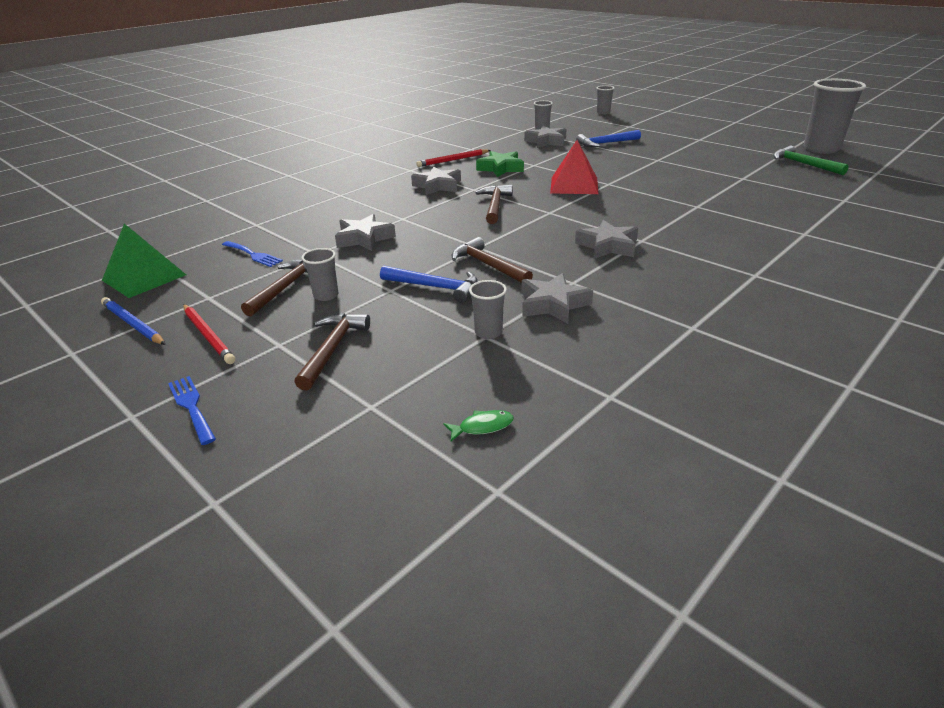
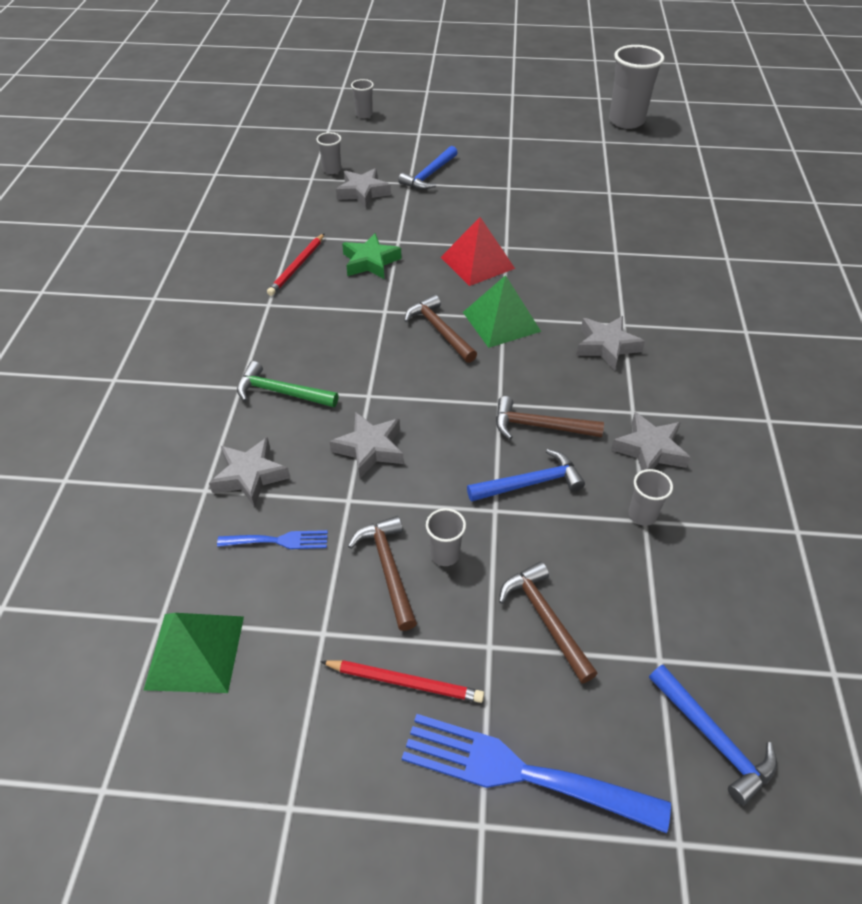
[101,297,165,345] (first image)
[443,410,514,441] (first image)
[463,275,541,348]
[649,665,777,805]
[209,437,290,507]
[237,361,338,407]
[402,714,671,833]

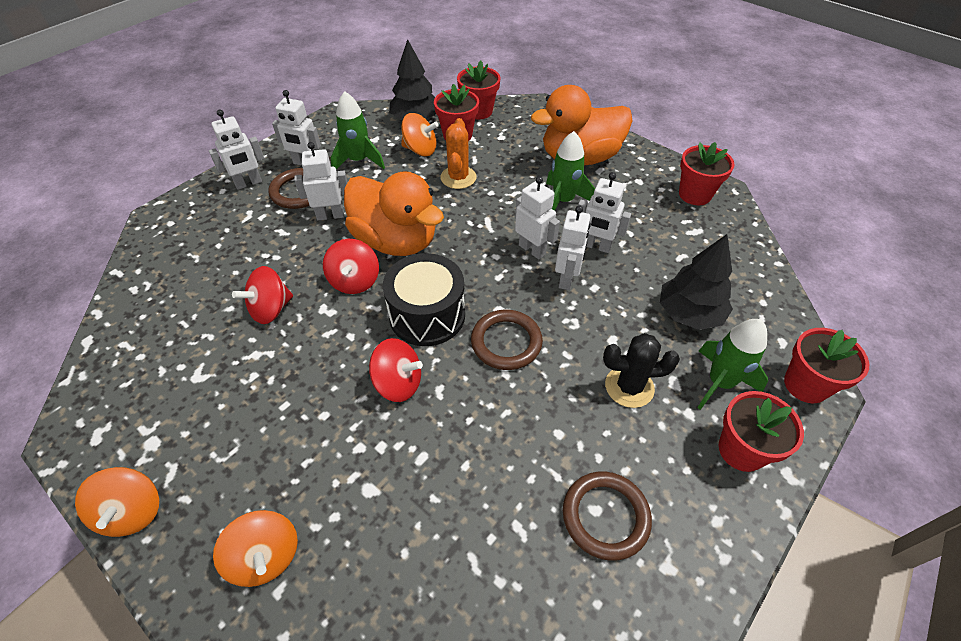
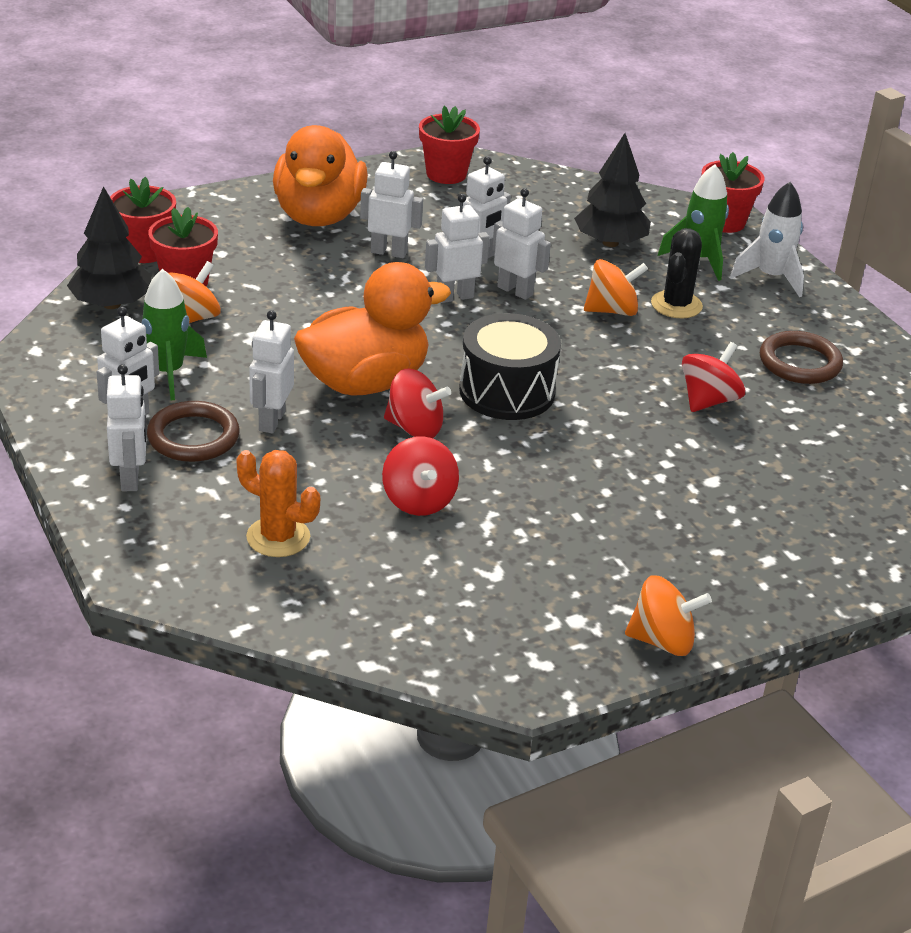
[471,310,543,370] (first image)
[584,259,648,316]
[682,342,745,412]
[236,450,320,557]
[360,151,423,258]
[730,182,804,297]

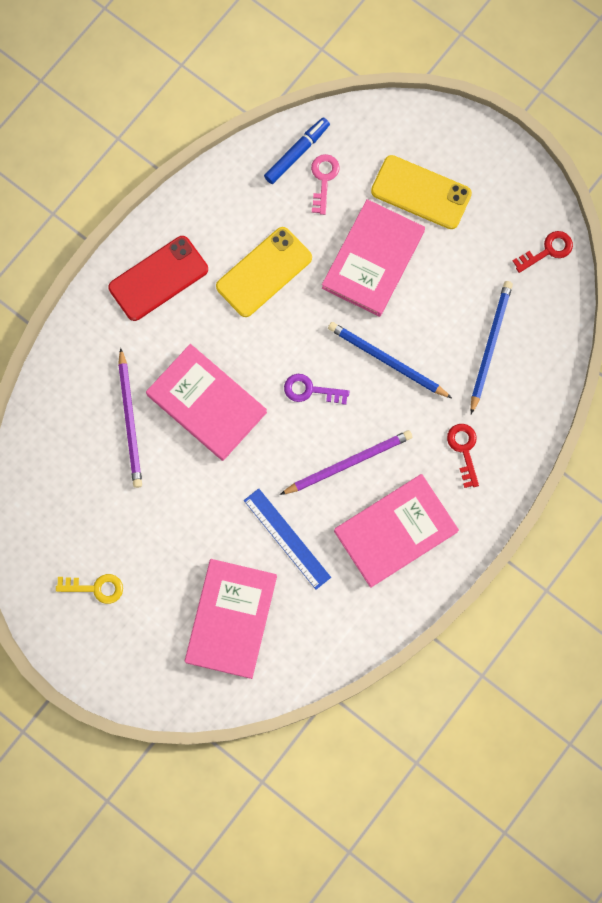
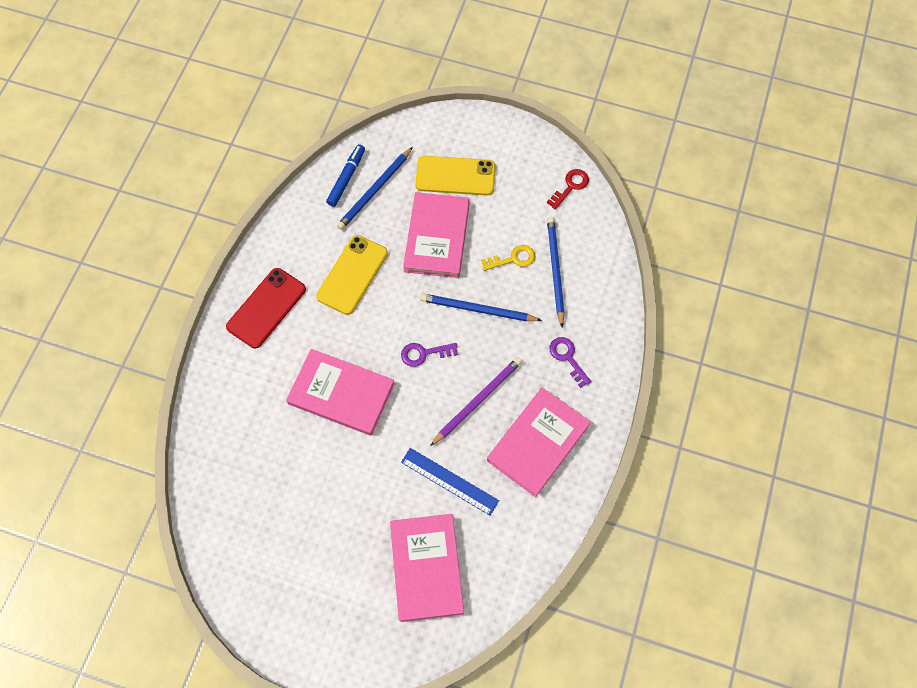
[118,348,142,488] (first image)
[481,245,535,271]
[337,147,413,230]
[549,337,591,388]

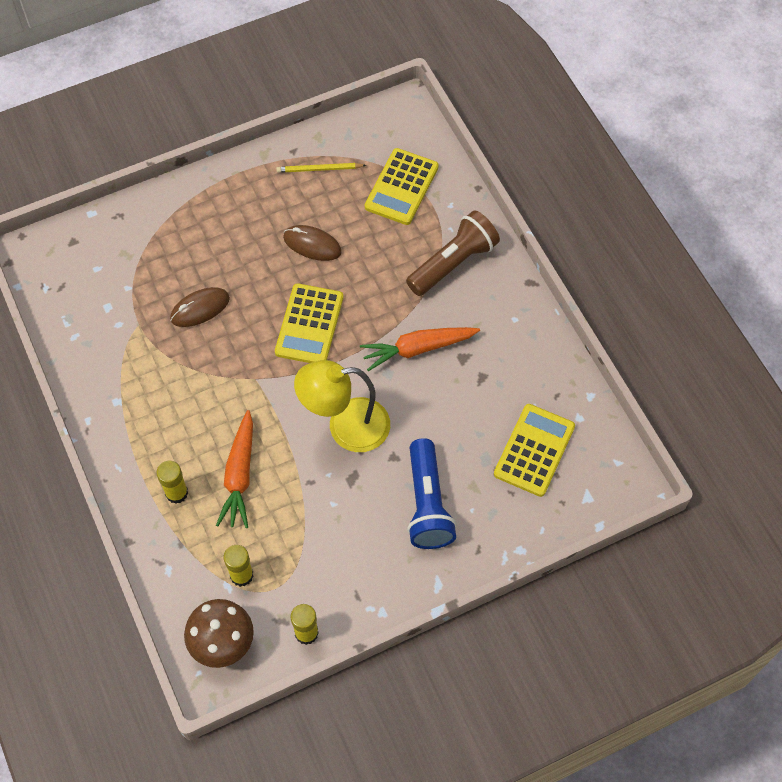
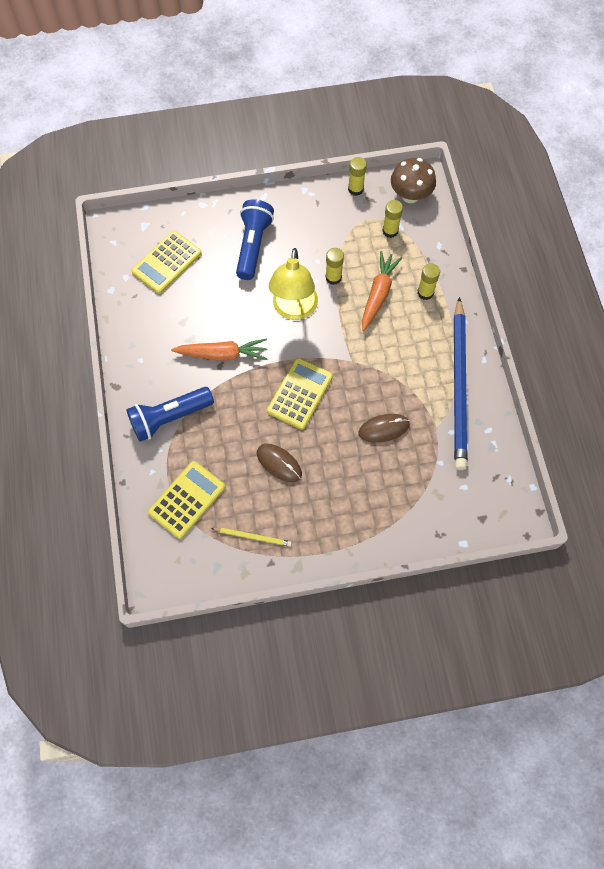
[325,248,344,285]
[454,297,467,470]
[126,387,214,442]
[269,248,318,320]

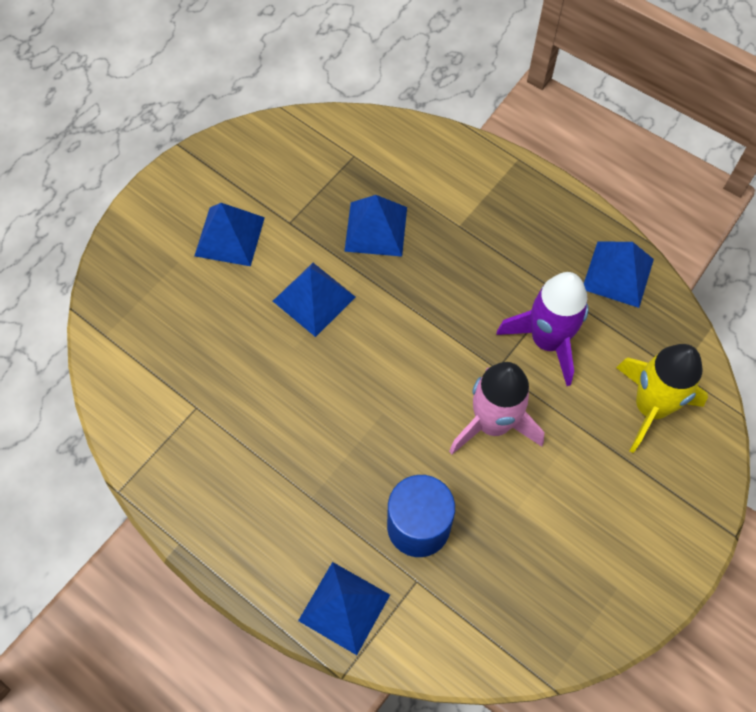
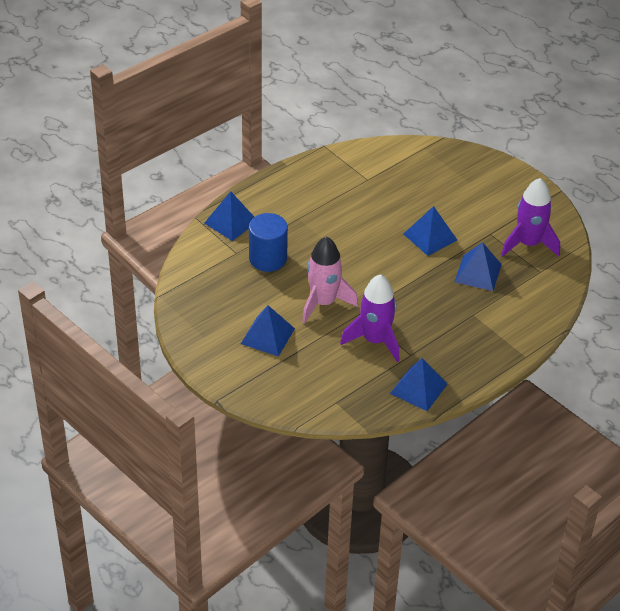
[616,344,708,453] (first image)
[501,178,560,256]
[241,305,295,357]

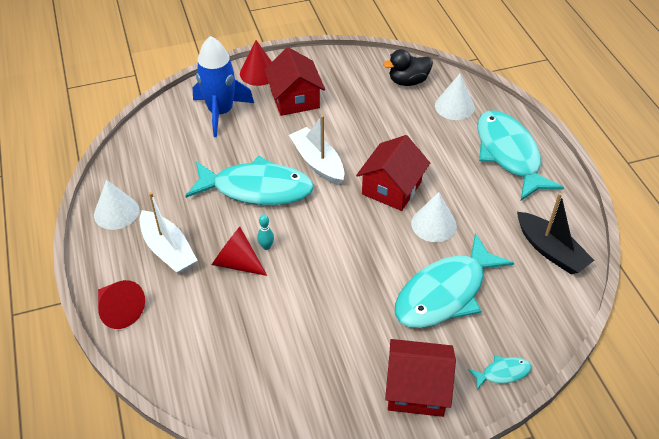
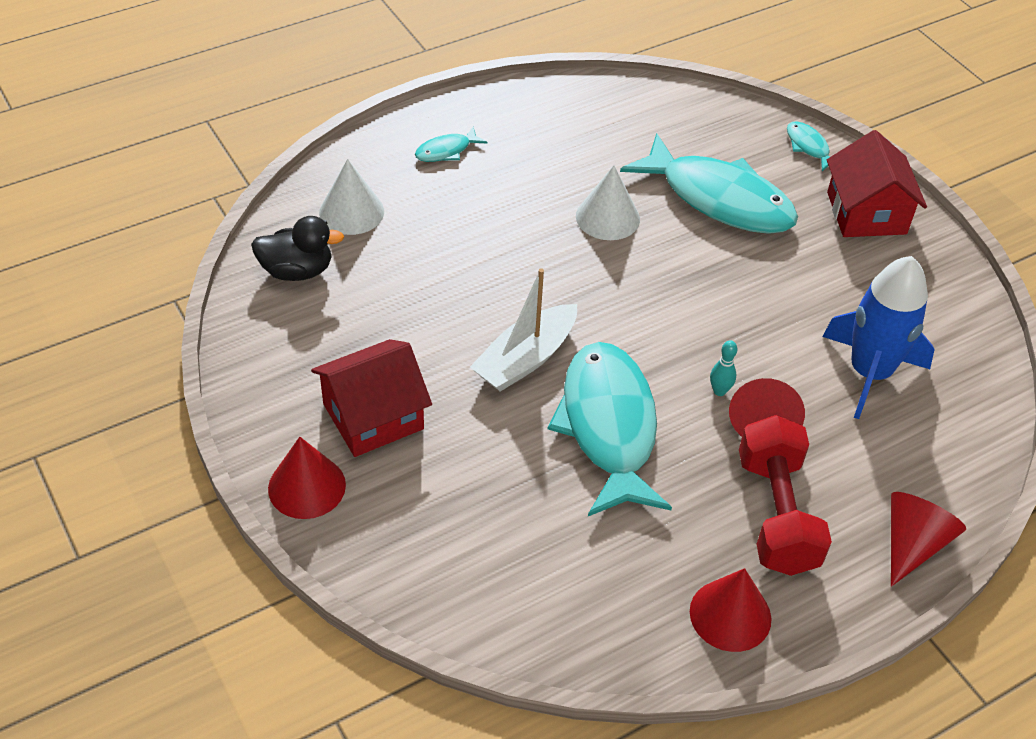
[356,135,430,211] (first image)
[517,193,594,274] (first image)
[823,256,935,419]
[739,415,832,576]
[690,568,771,652]
[251,216,344,281]
[415,126,488,162]

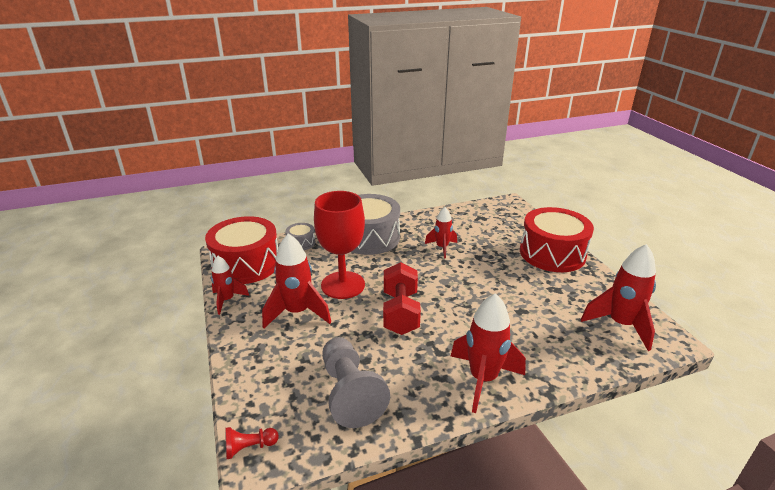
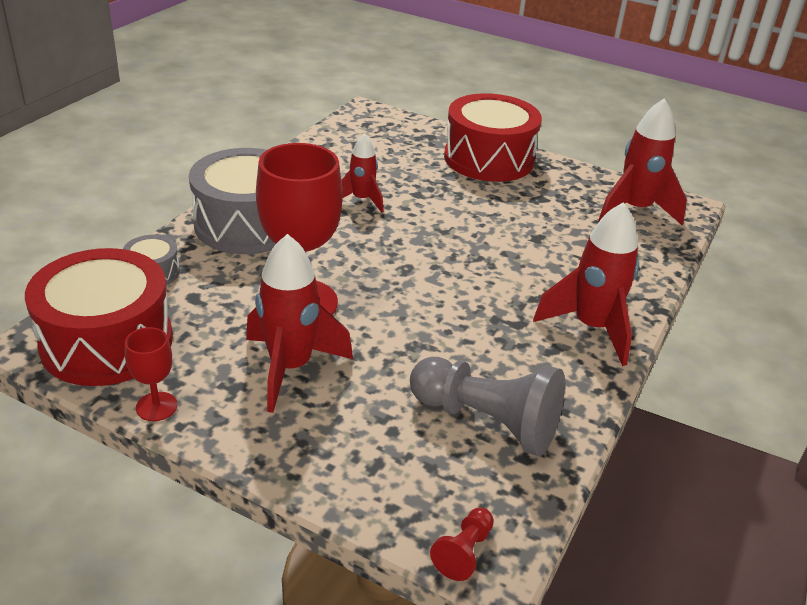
[383,262,421,335] (first image)
[125,327,177,421]

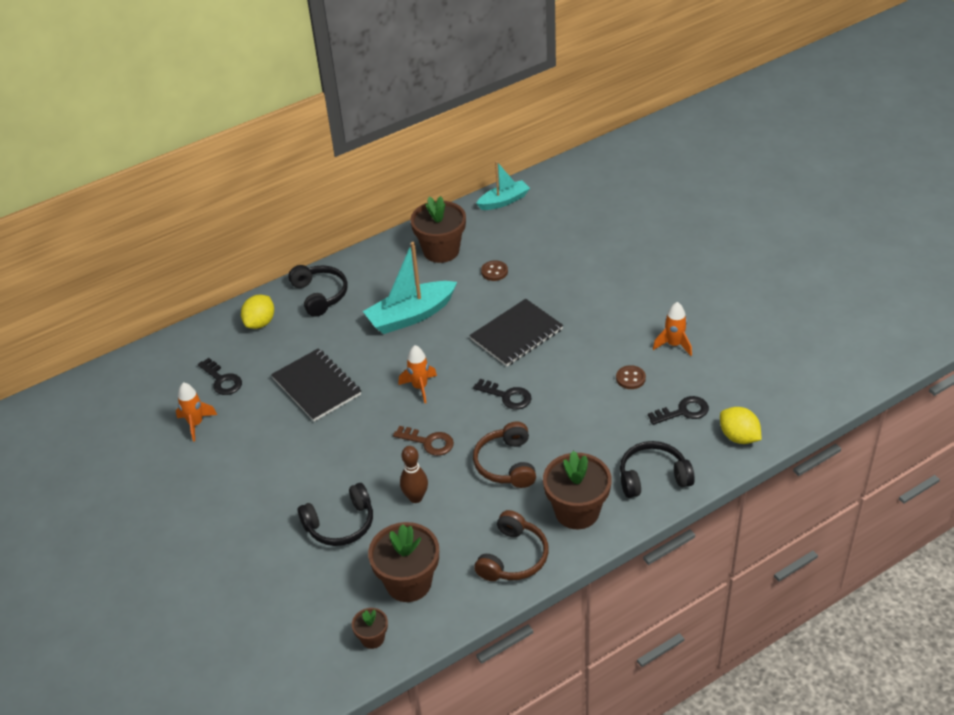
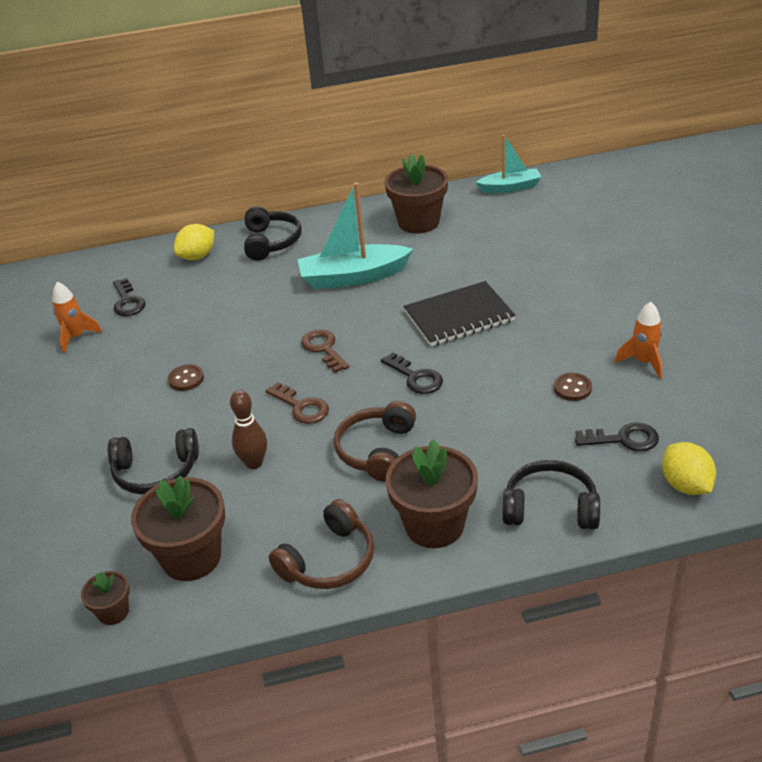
[271,348,361,422] (first image)
[168,364,204,391]
[301,329,349,373]

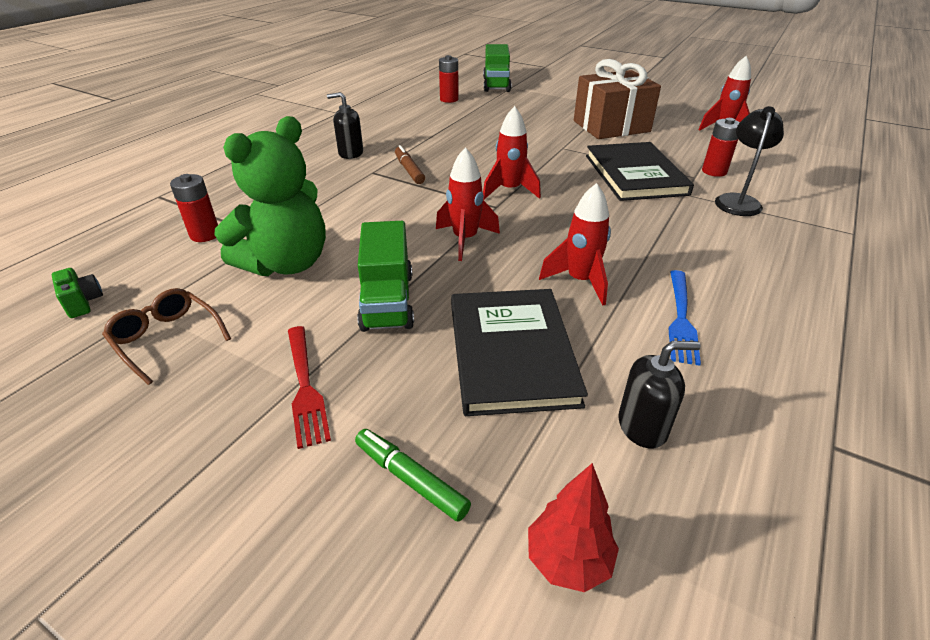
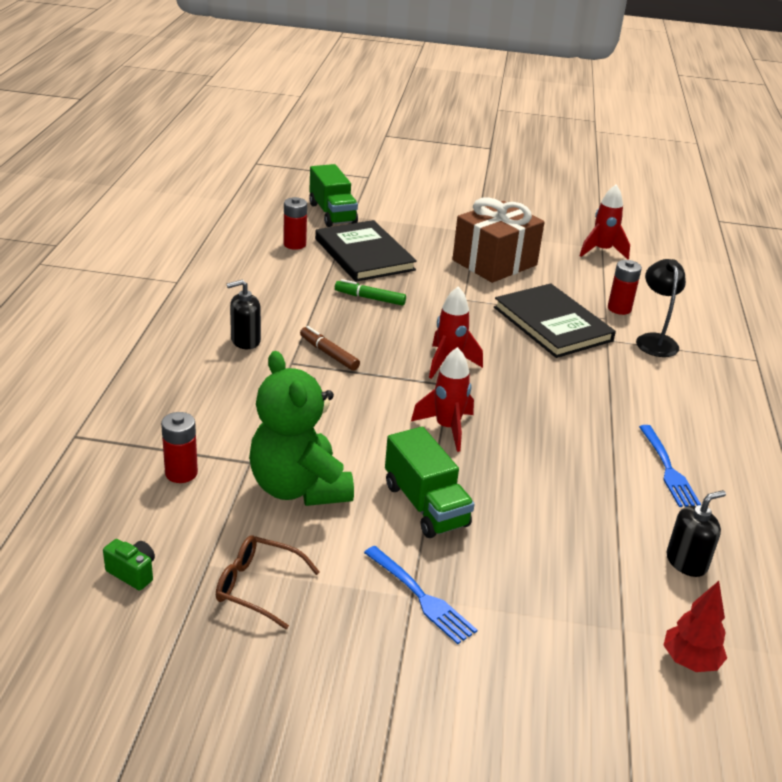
[539,183,611,306] (first image)
[335,279,406,306]
[315,220,417,282]
[364,546,477,644]
[249,351,354,506]

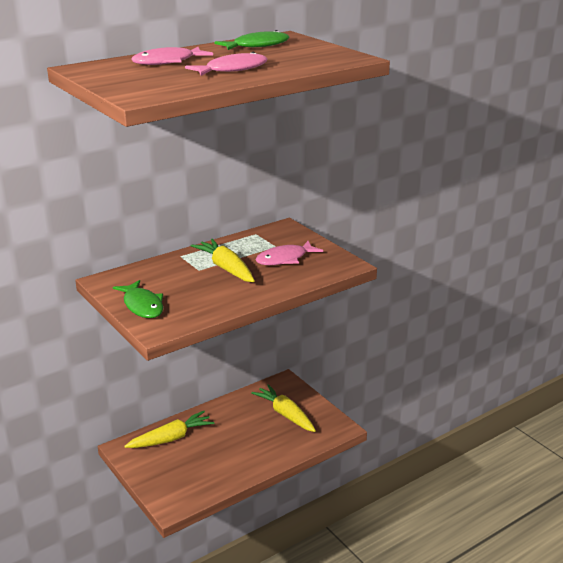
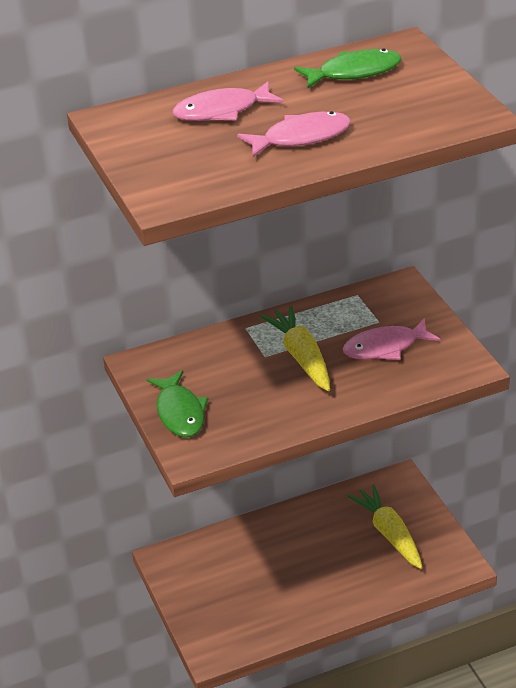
[124,411,214,448] (first image)

